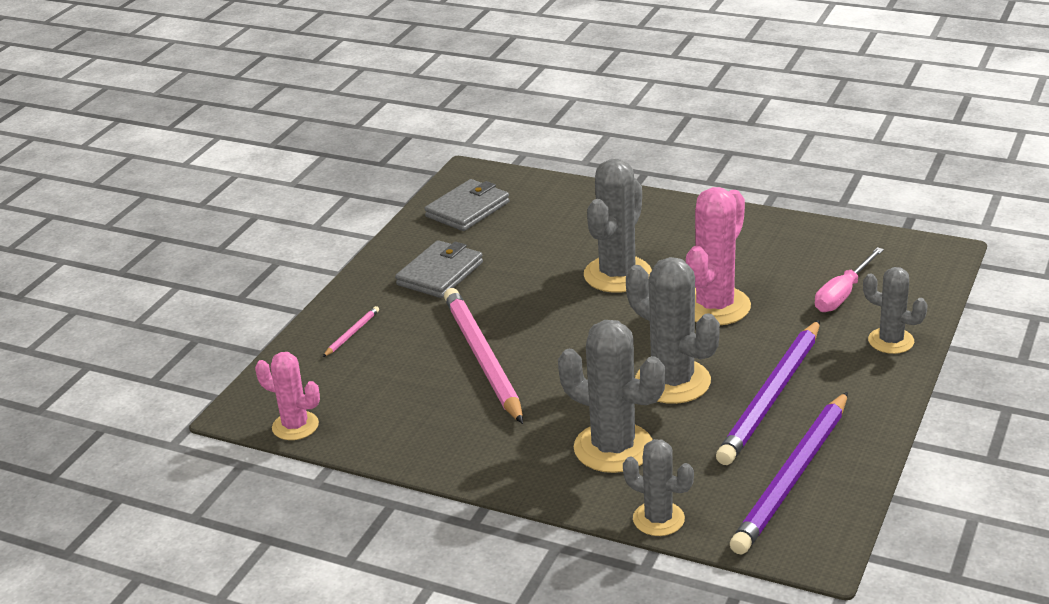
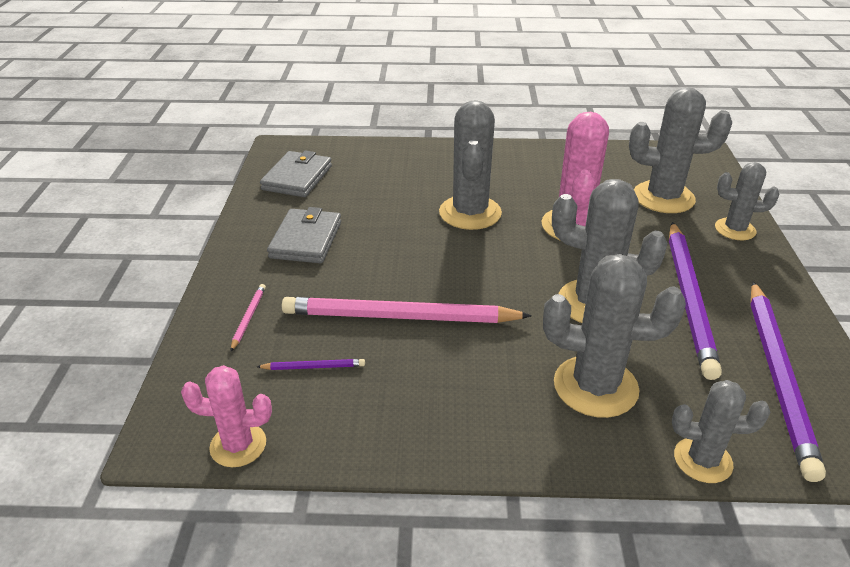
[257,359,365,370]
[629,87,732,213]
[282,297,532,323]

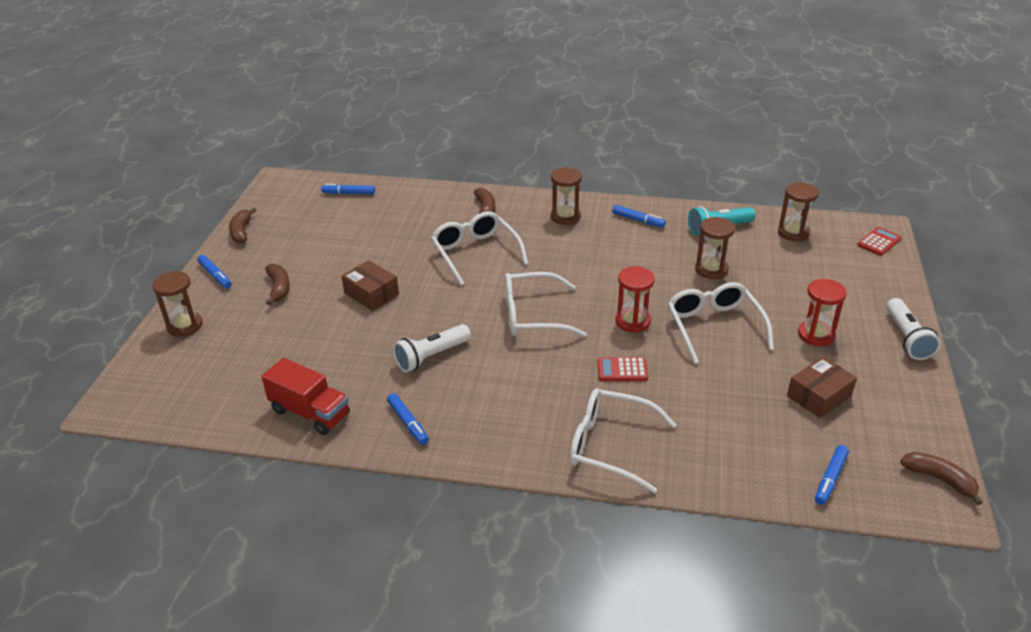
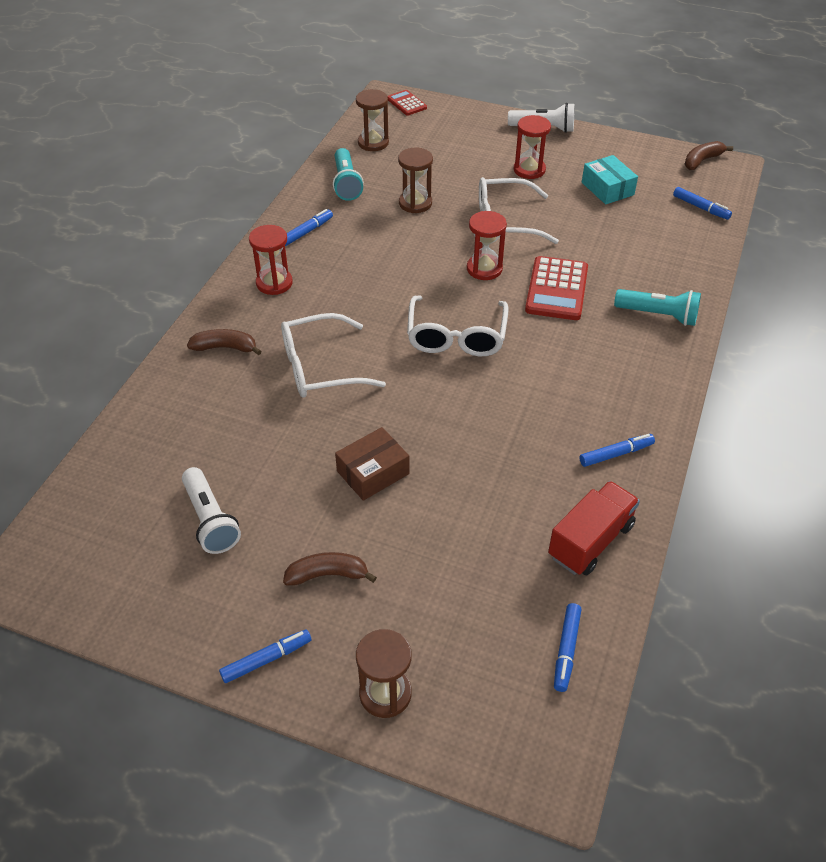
[229,208,256,243] (first image)
[554,603,581,692]
[182,467,241,554]
[614,289,701,326]
[249,225,293,295]
[582,155,638,204]
[525,256,588,320]

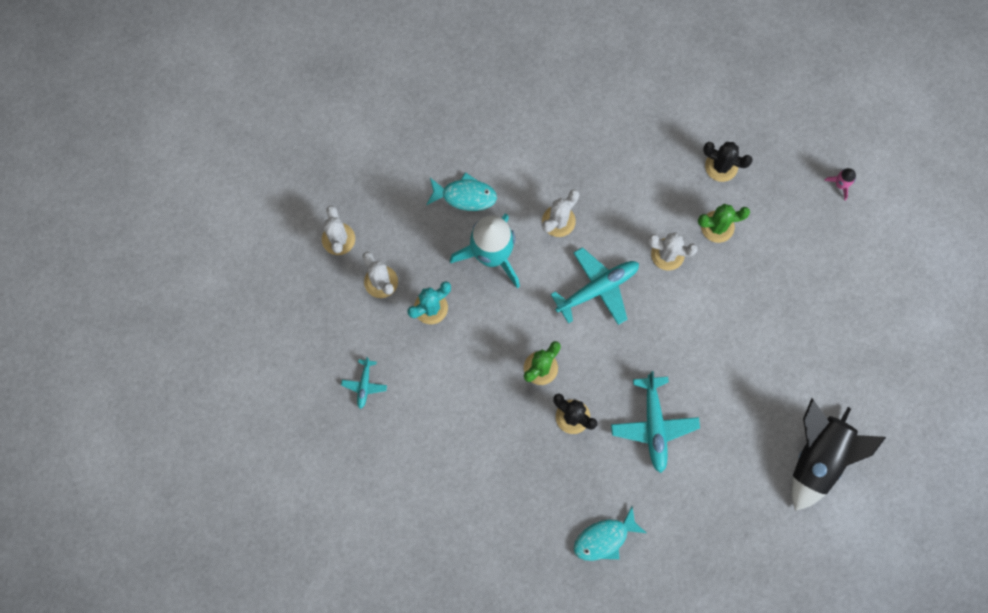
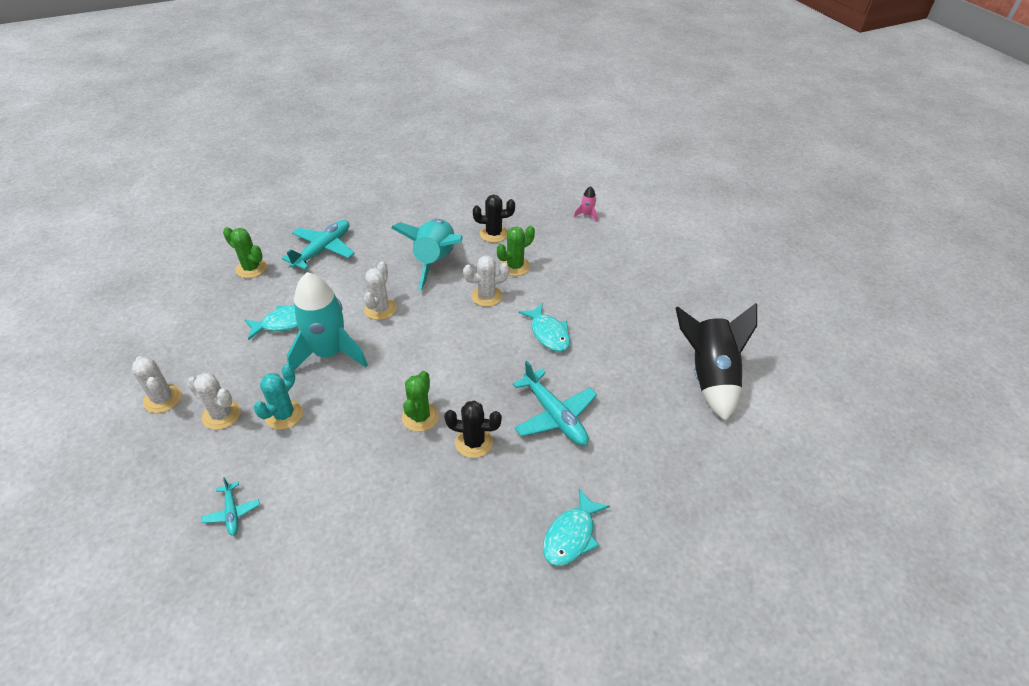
[223,227,267,278]
[391,219,463,291]
[518,303,570,352]
[282,220,355,270]

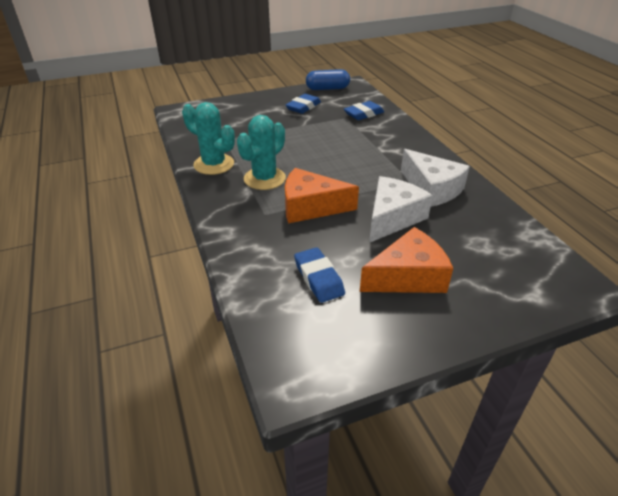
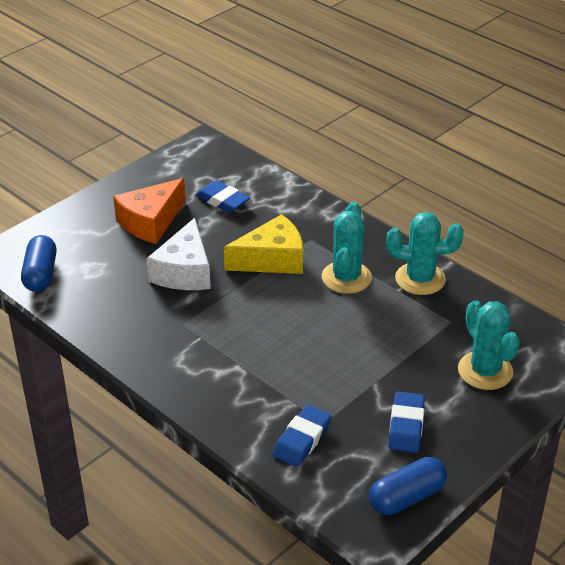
[401,149,470,207] (first image)
[21,235,57,292]
[458,300,520,390]
[224,214,303,274]

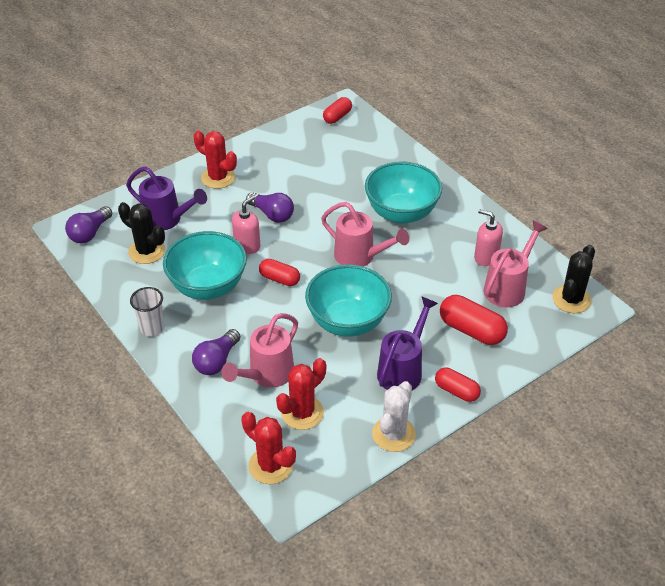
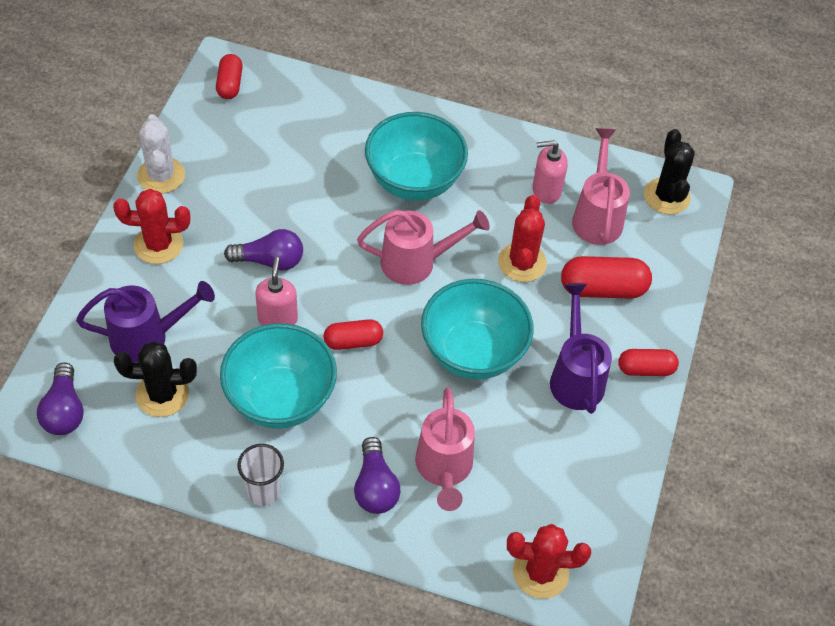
[498,195,547,282]
[137,114,185,194]

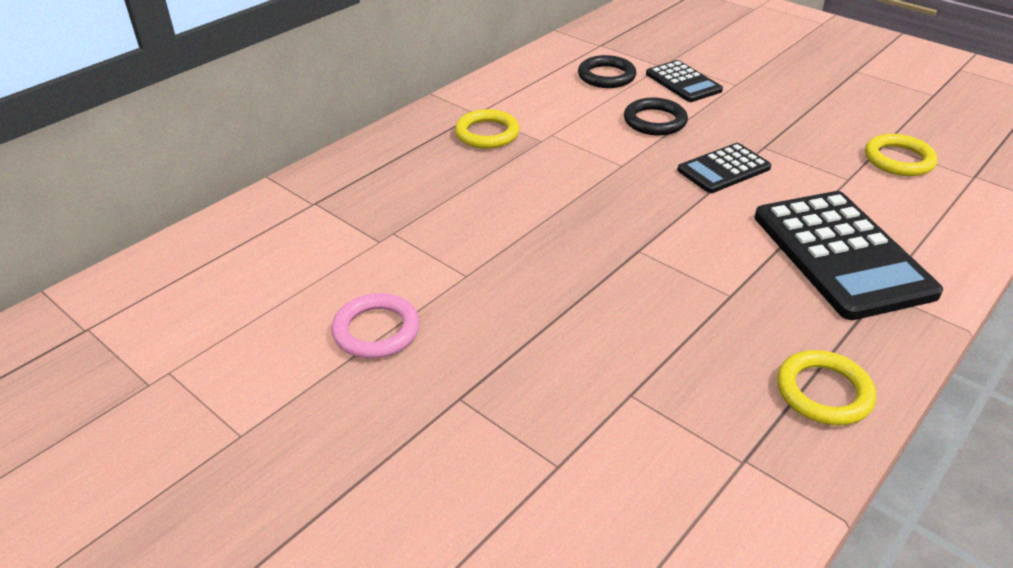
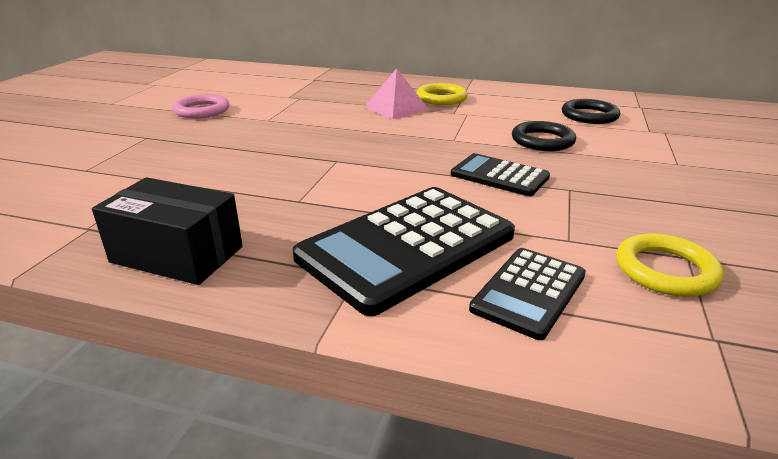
[364,68,429,119]
[469,248,586,340]
[92,177,243,285]

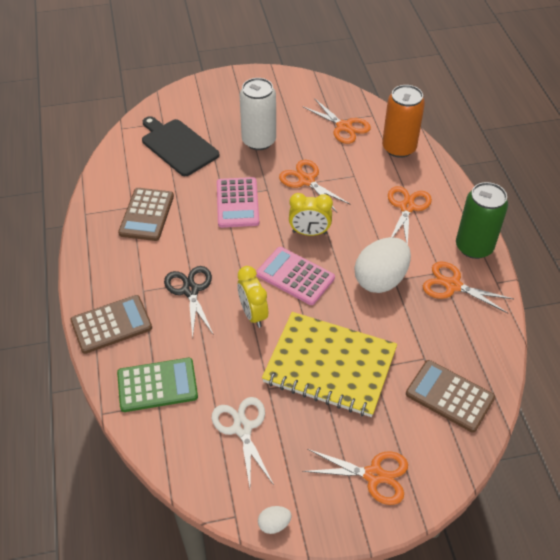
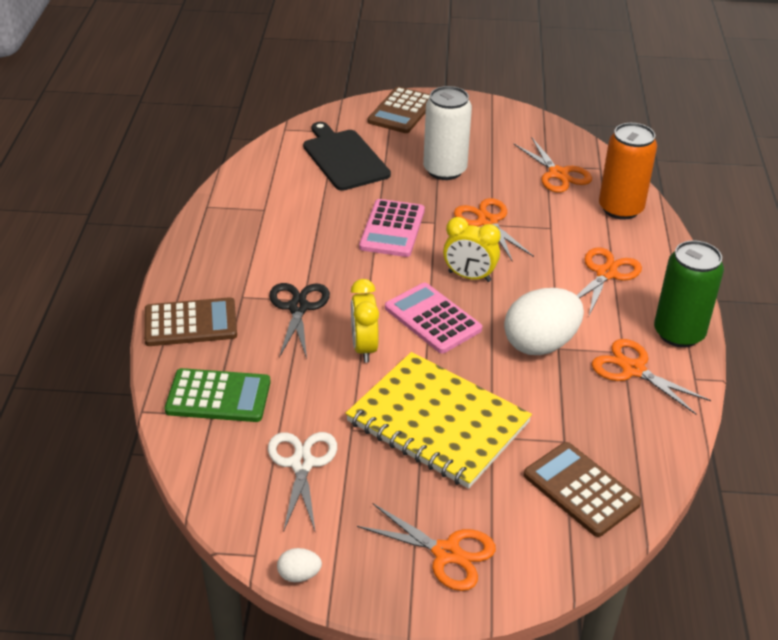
[368,87,430,133]

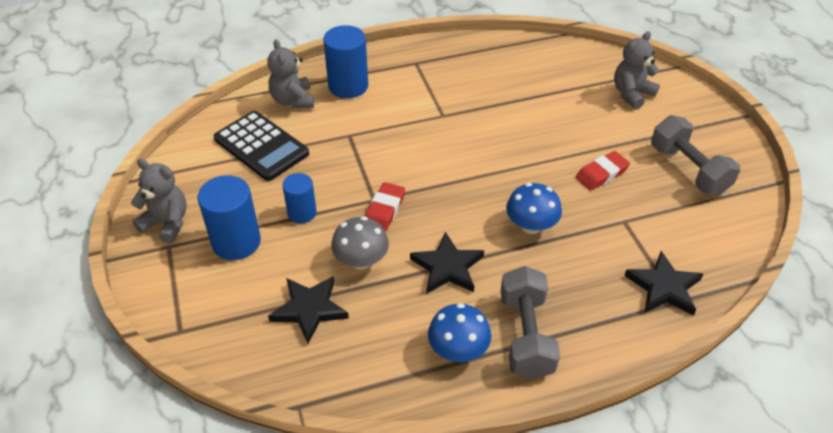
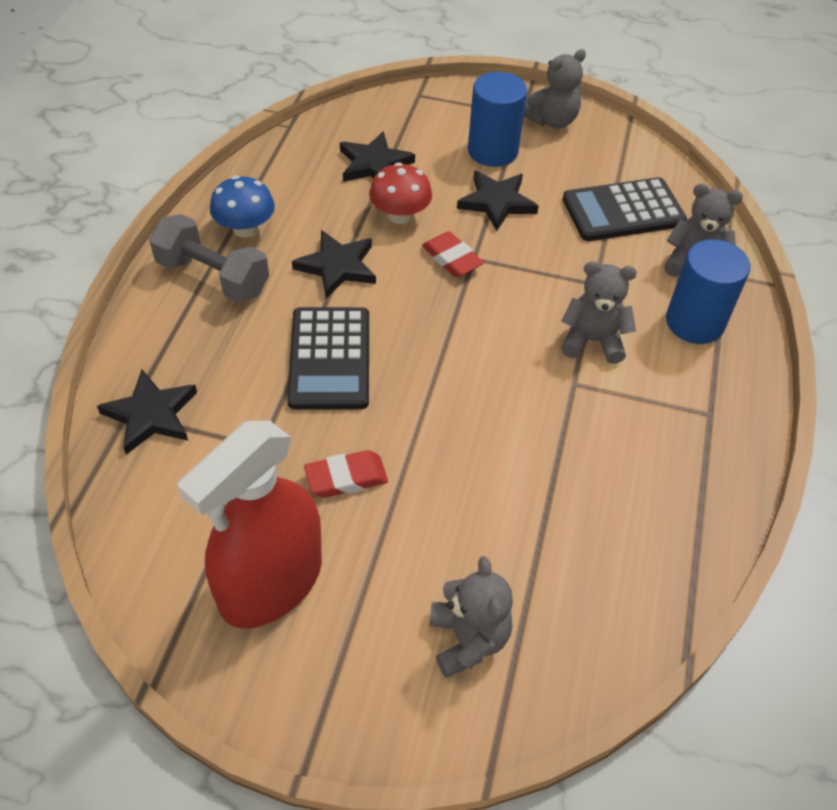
[561,261,637,364]
[457,171,539,231]
[287,307,369,410]
[177,421,322,628]
[369,162,432,224]
[304,450,388,498]

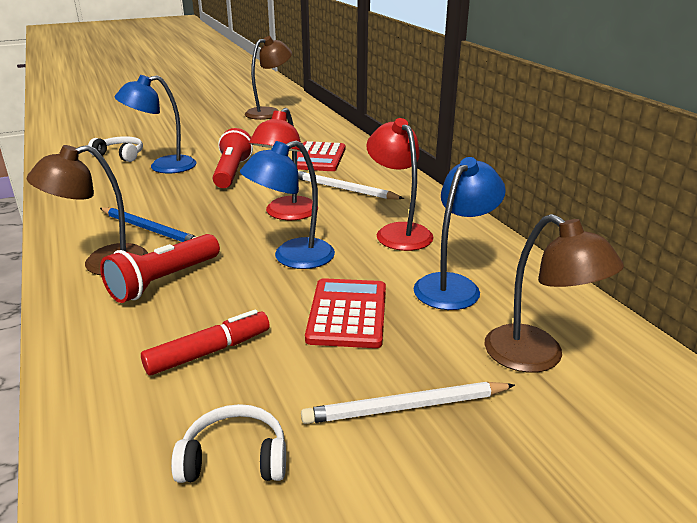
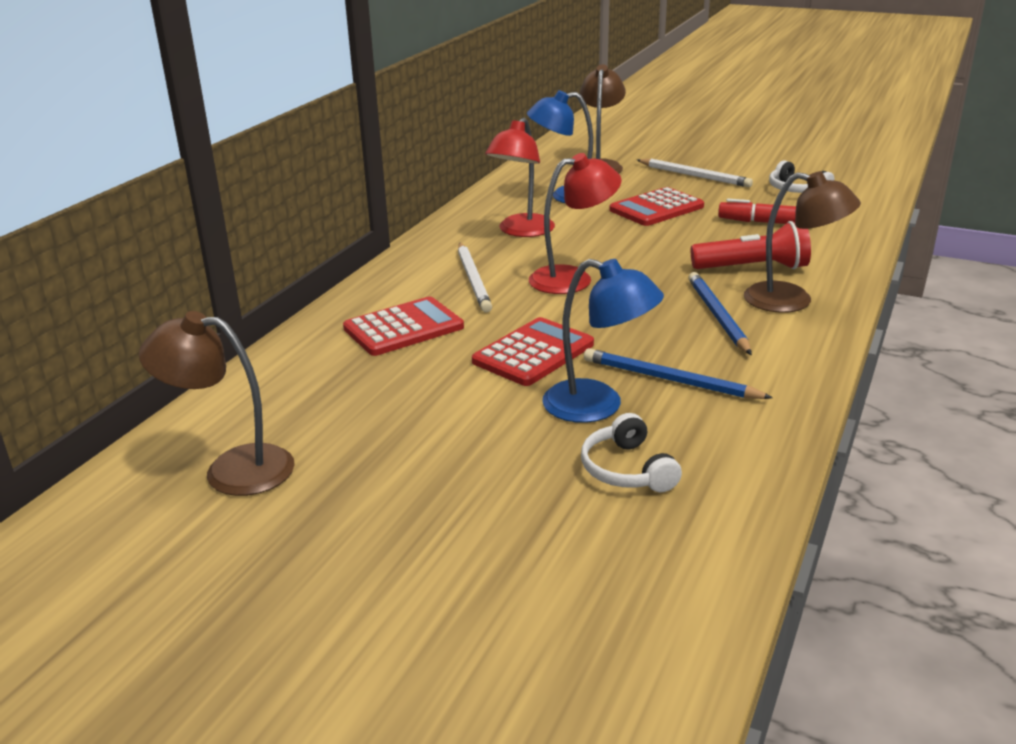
[240,140,335,269] (first image)
[584,348,773,399]
[472,317,594,386]

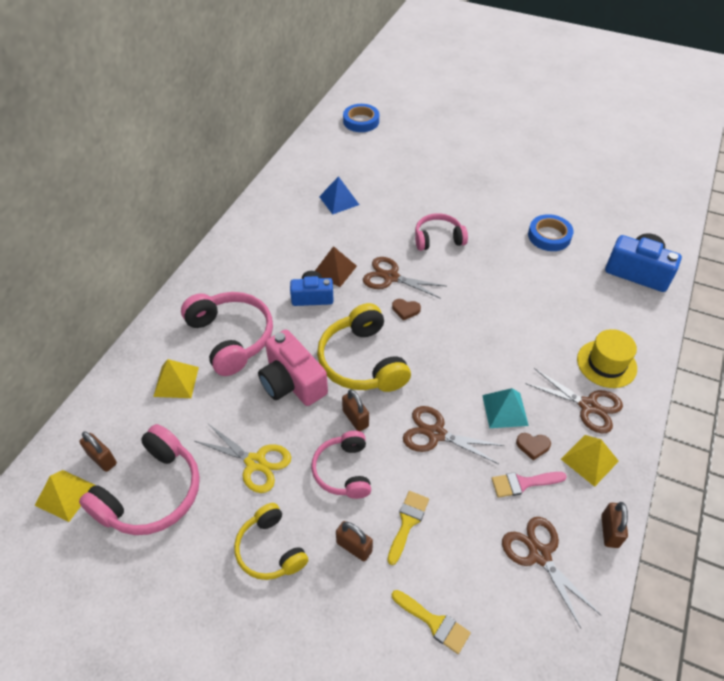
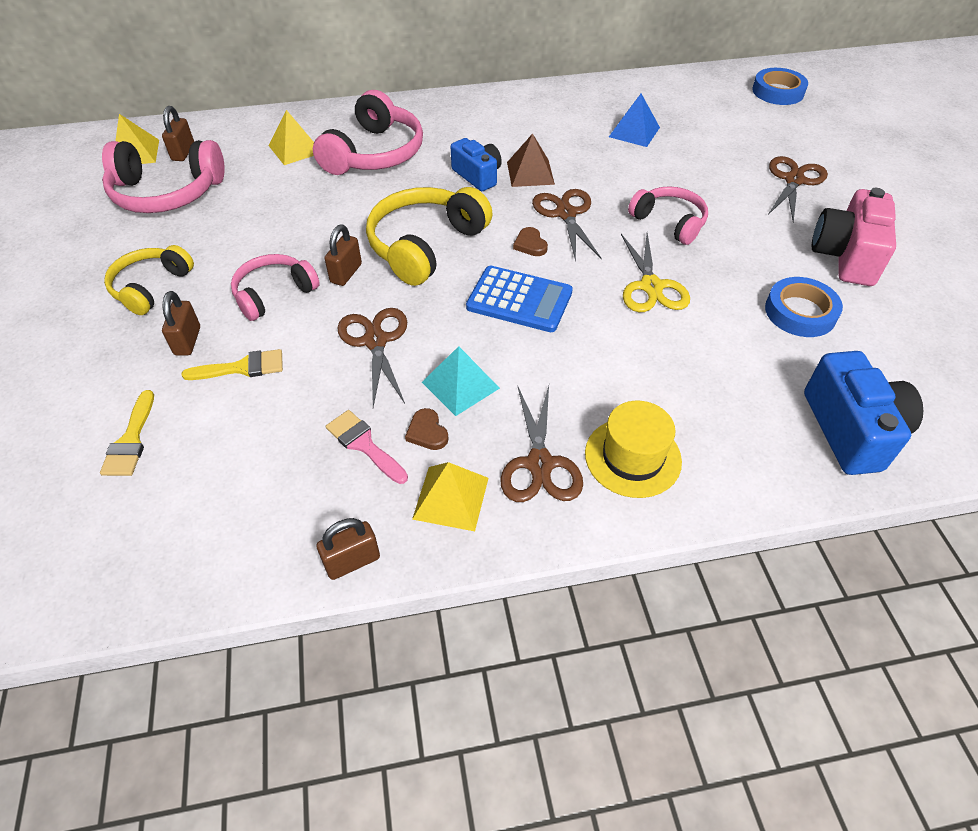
[466,266,573,332]
[621,233,690,312]
[812,188,896,286]
[768,156,828,222]

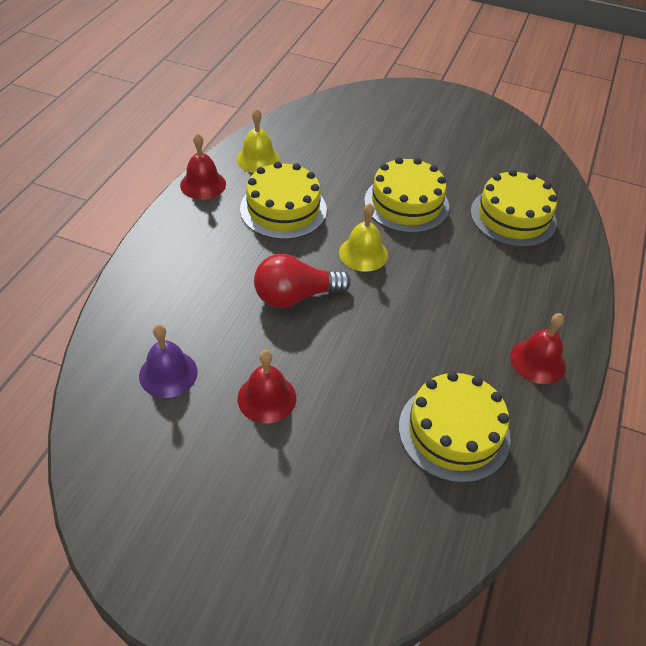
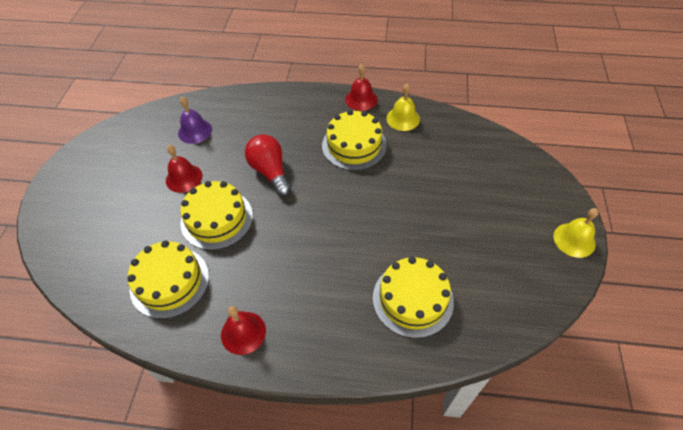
[554,208,599,258]
[180,181,253,250]

